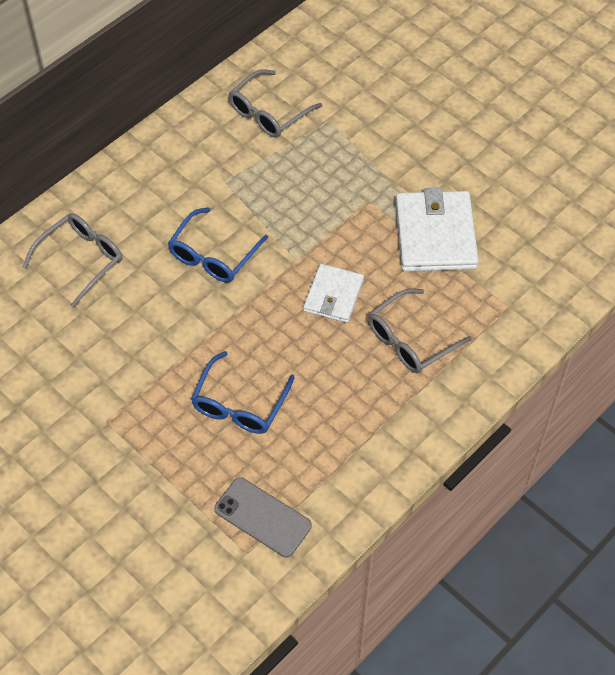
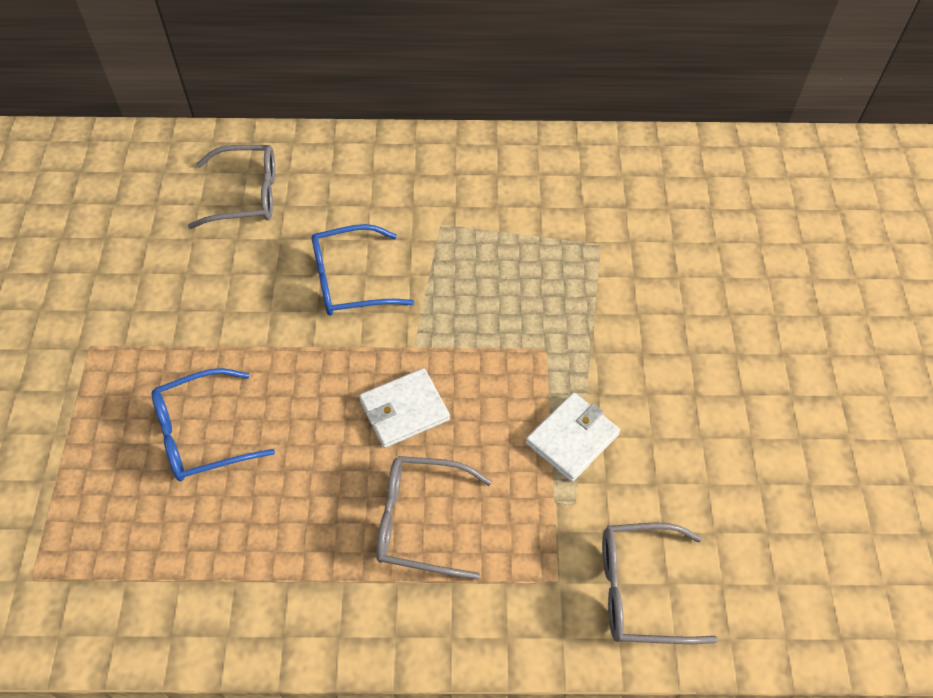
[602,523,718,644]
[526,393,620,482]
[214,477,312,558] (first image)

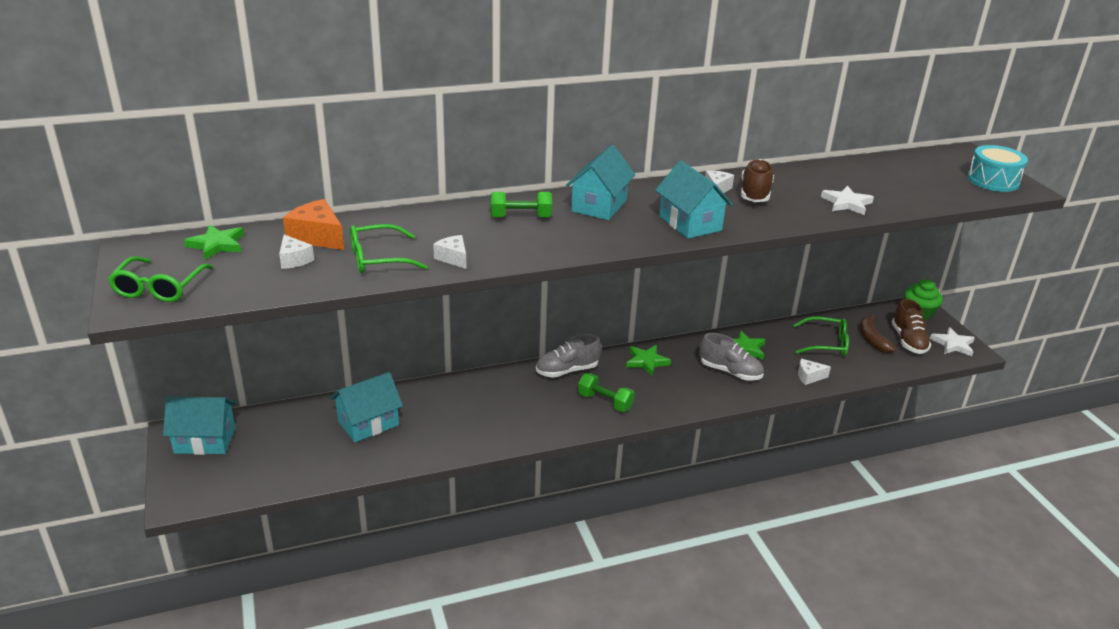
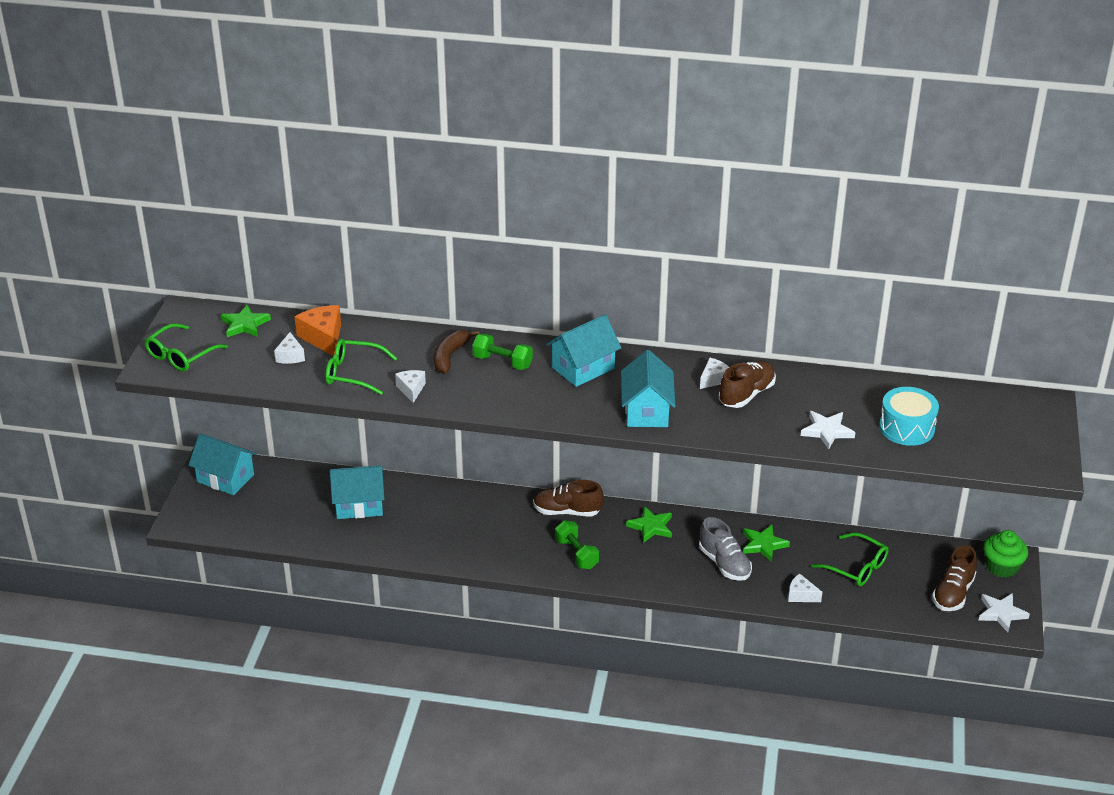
[879,387,939,446]
[434,330,480,374]
[533,480,604,516]

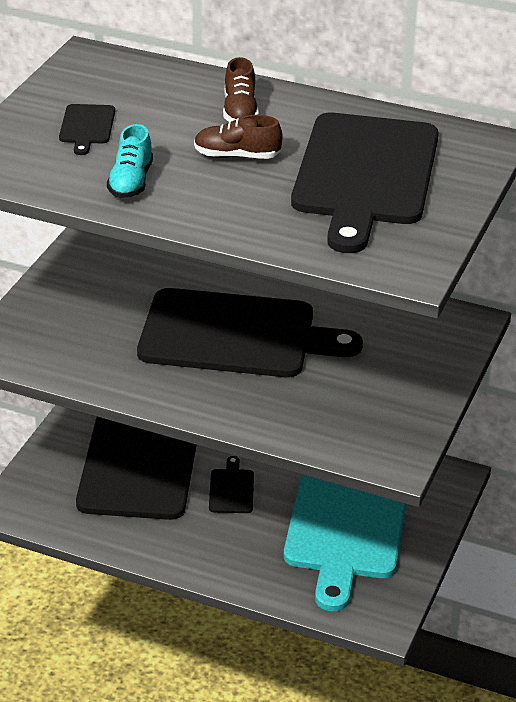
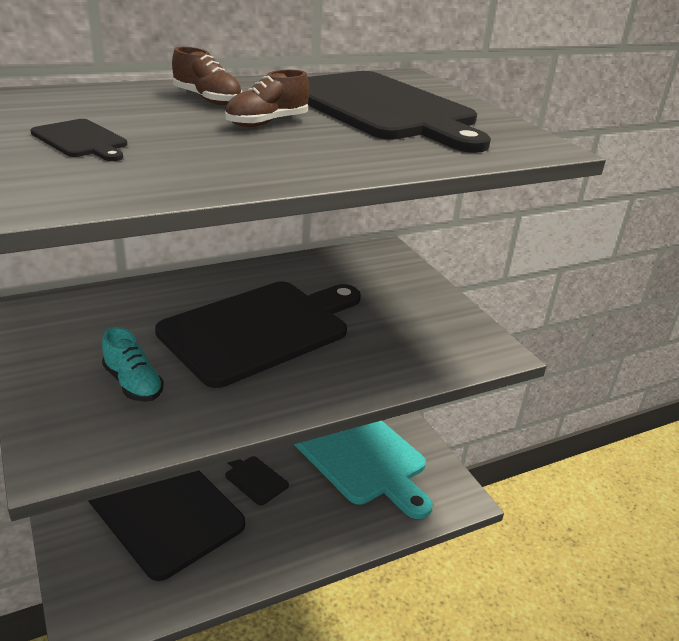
[102,327,164,402]

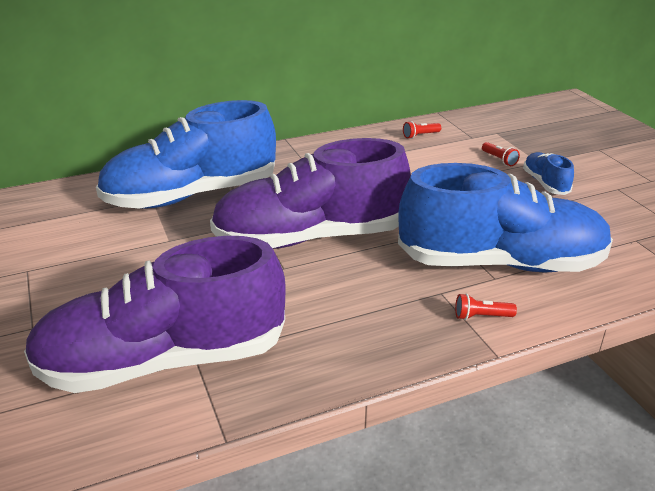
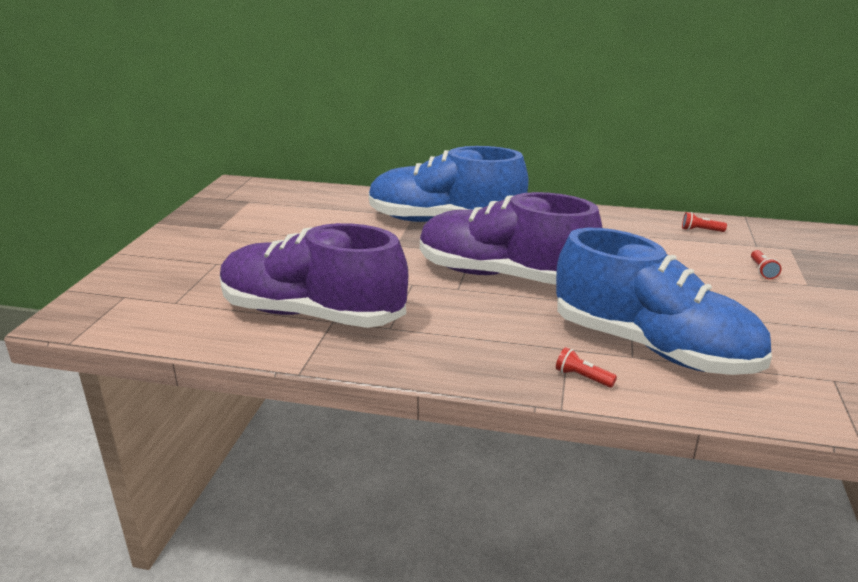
[523,152,574,195] (first image)

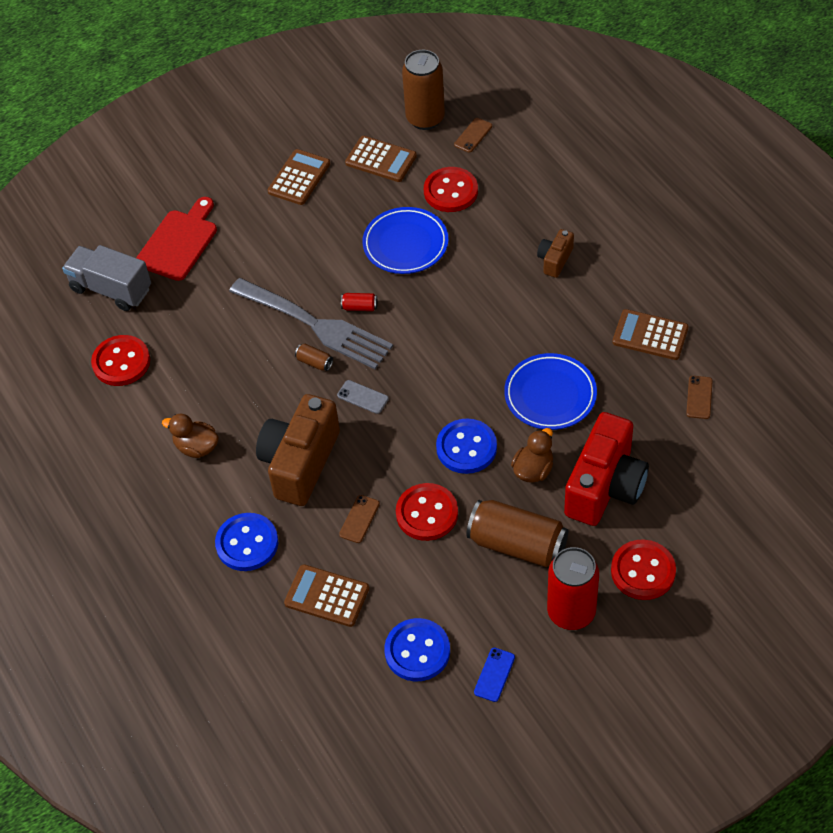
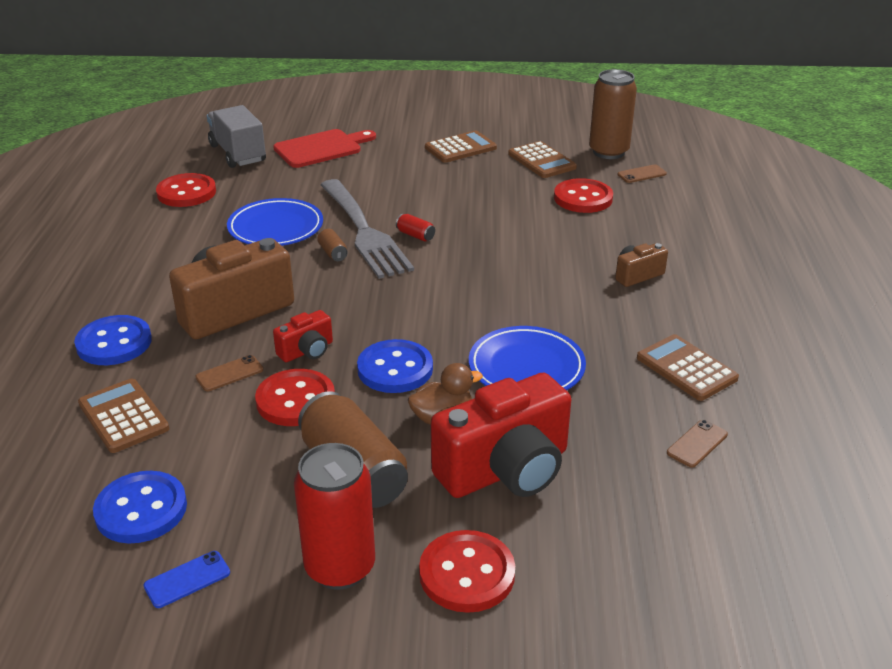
[227,198,323,246]
[337,380,389,414] (first image)
[162,414,219,458] (first image)
[273,310,333,362]

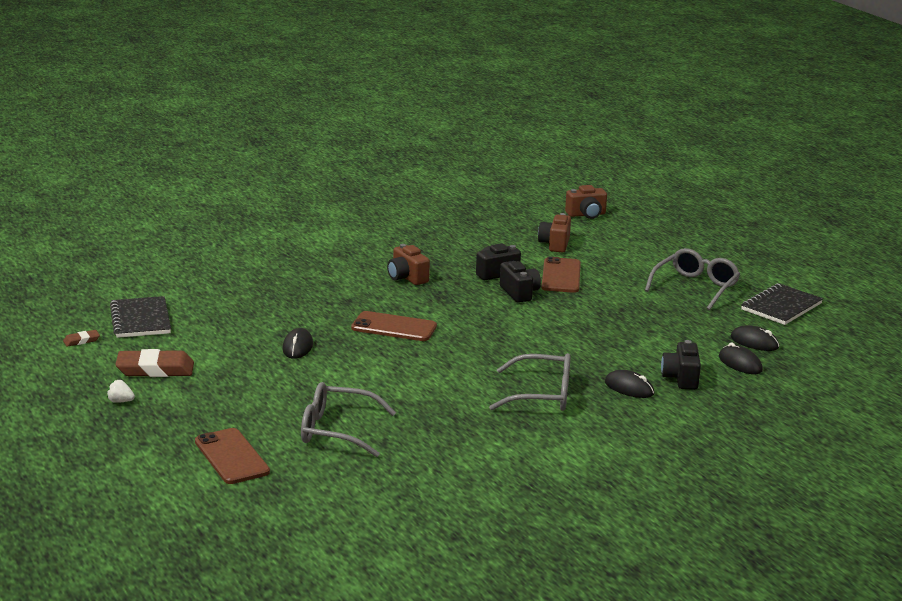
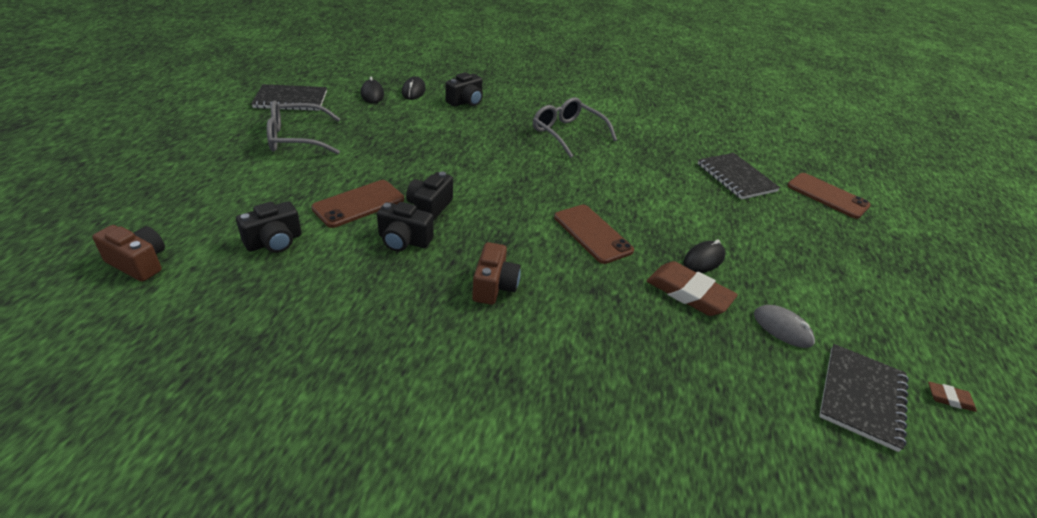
[236,201,302,253]
[647,261,738,316]
[605,370,655,398] (first image)
[107,380,135,403] (first image)
[698,153,780,200]
[787,173,871,219]
[754,305,815,348]

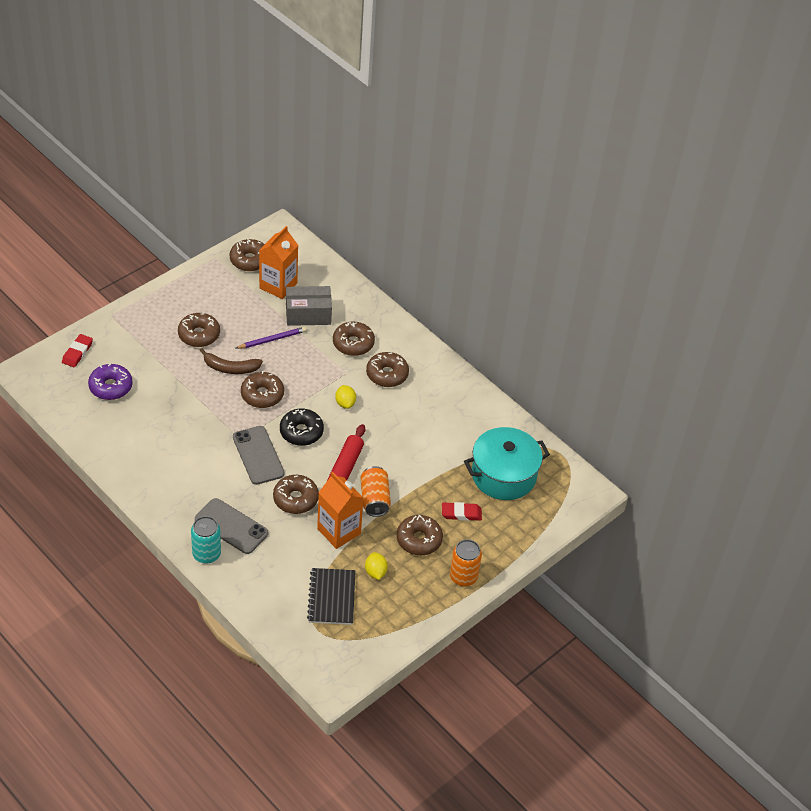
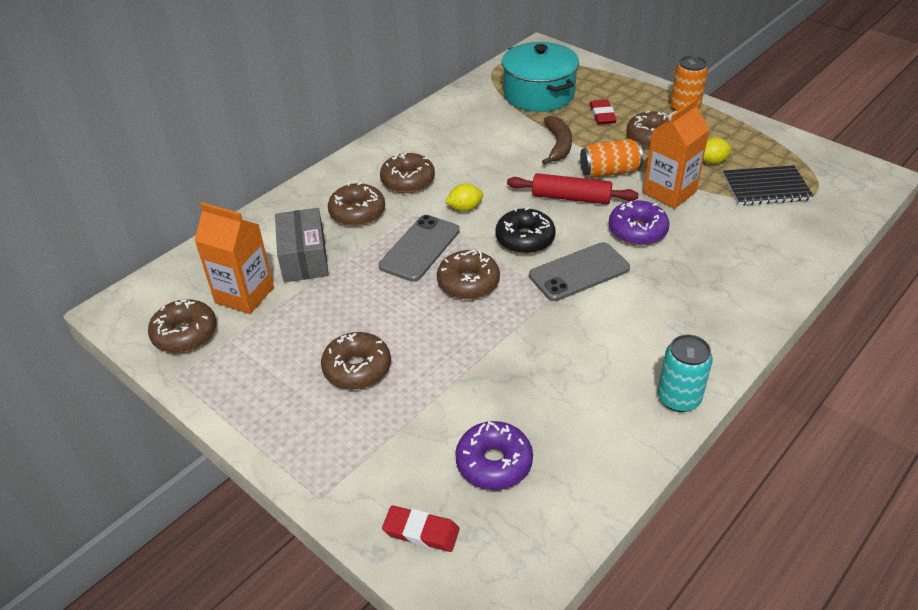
[235,327,307,349] (first image)
[542,116,572,165]
[609,200,669,245]
[379,215,460,282]
[658,335,713,412]

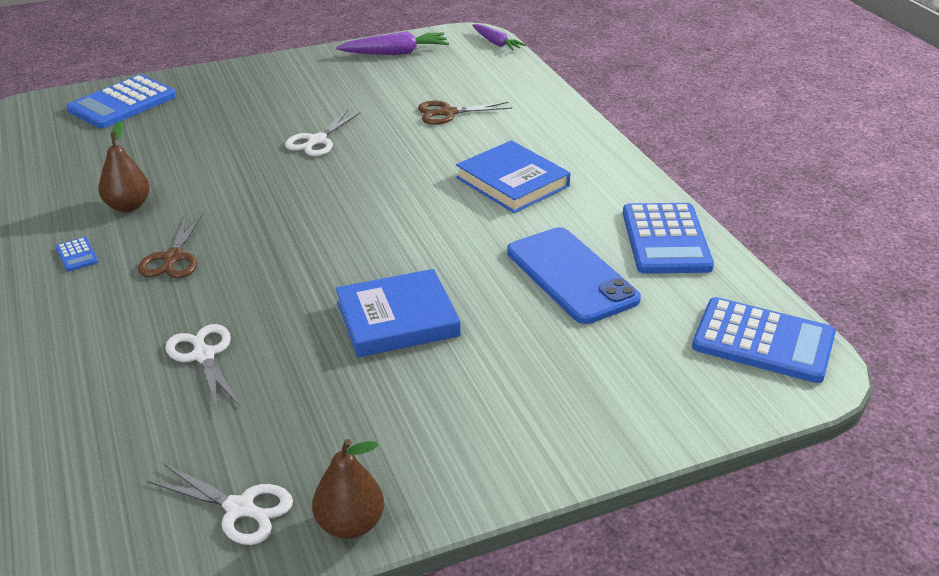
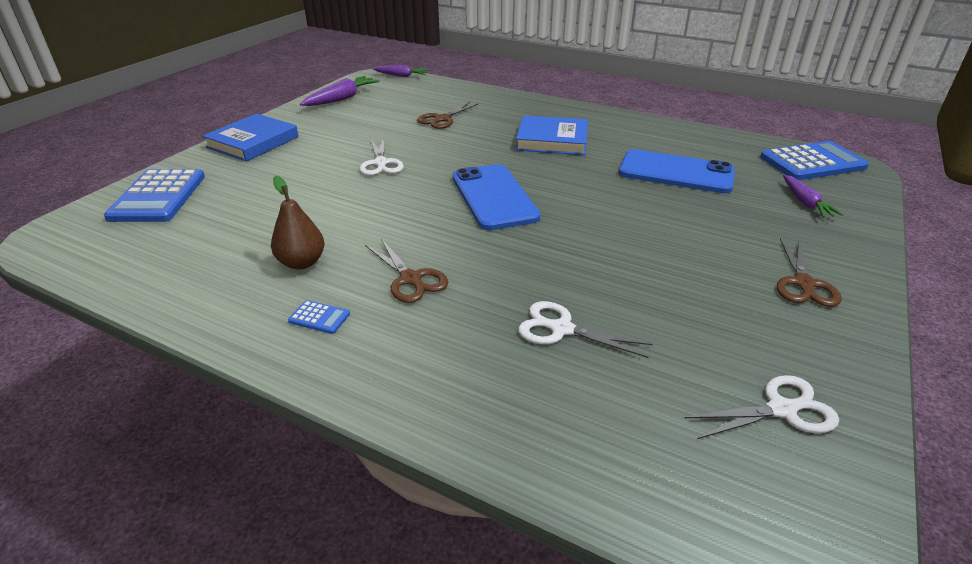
[622,203,714,274] (first image)
[202,114,299,162]
[312,439,384,539] (first image)
[453,164,540,230]
[783,175,843,218]
[777,238,842,307]

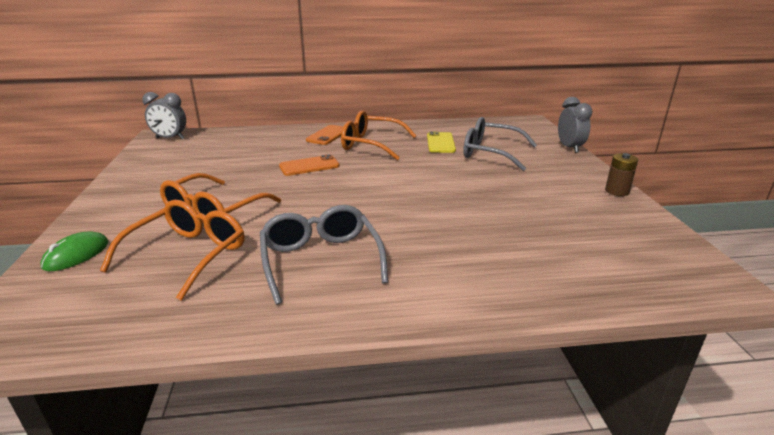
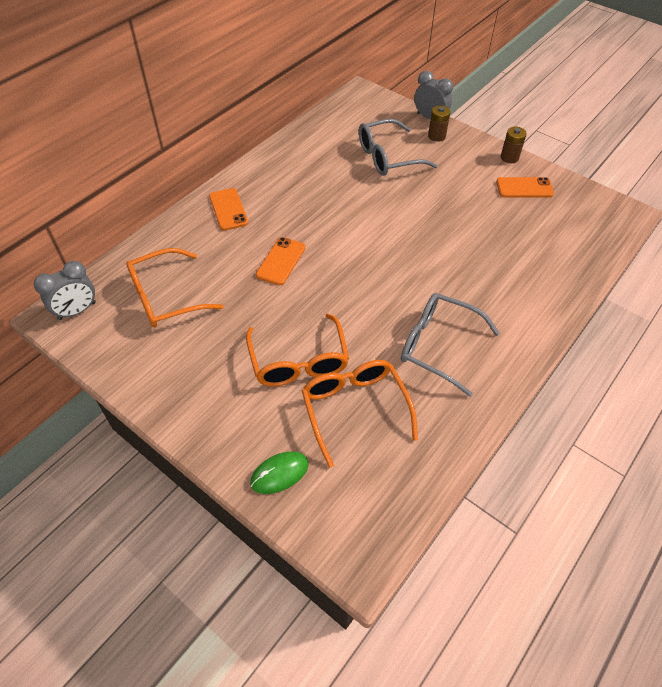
[126,248,224,328]
[427,132,456,153] (first image)
[250,451,309,494]
[428,105,451,142]
[496,177,554,198]

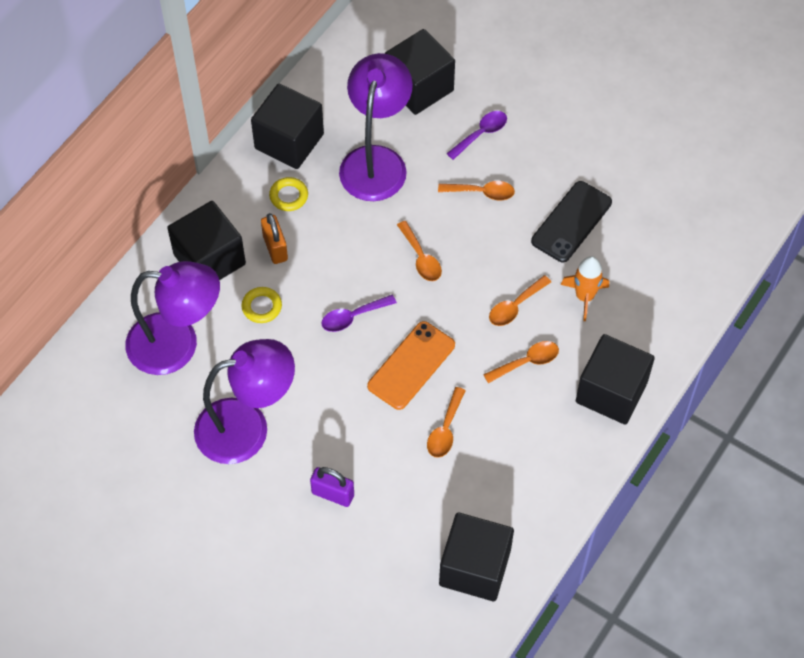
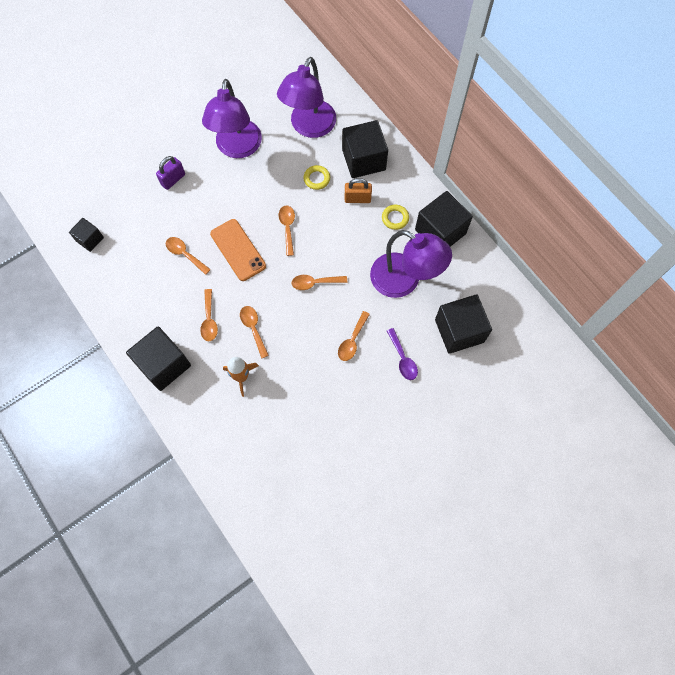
[531,181,612,262] (first image)
[279,206,295,256]
[69,218,104,252]

